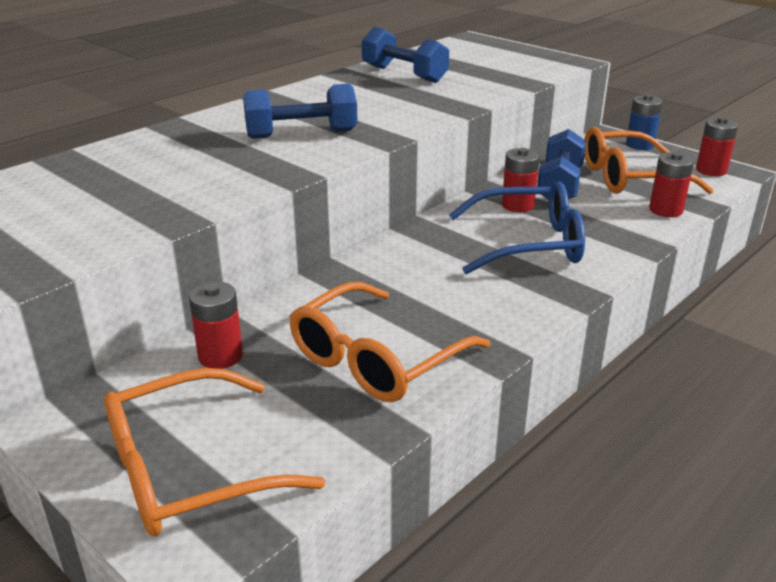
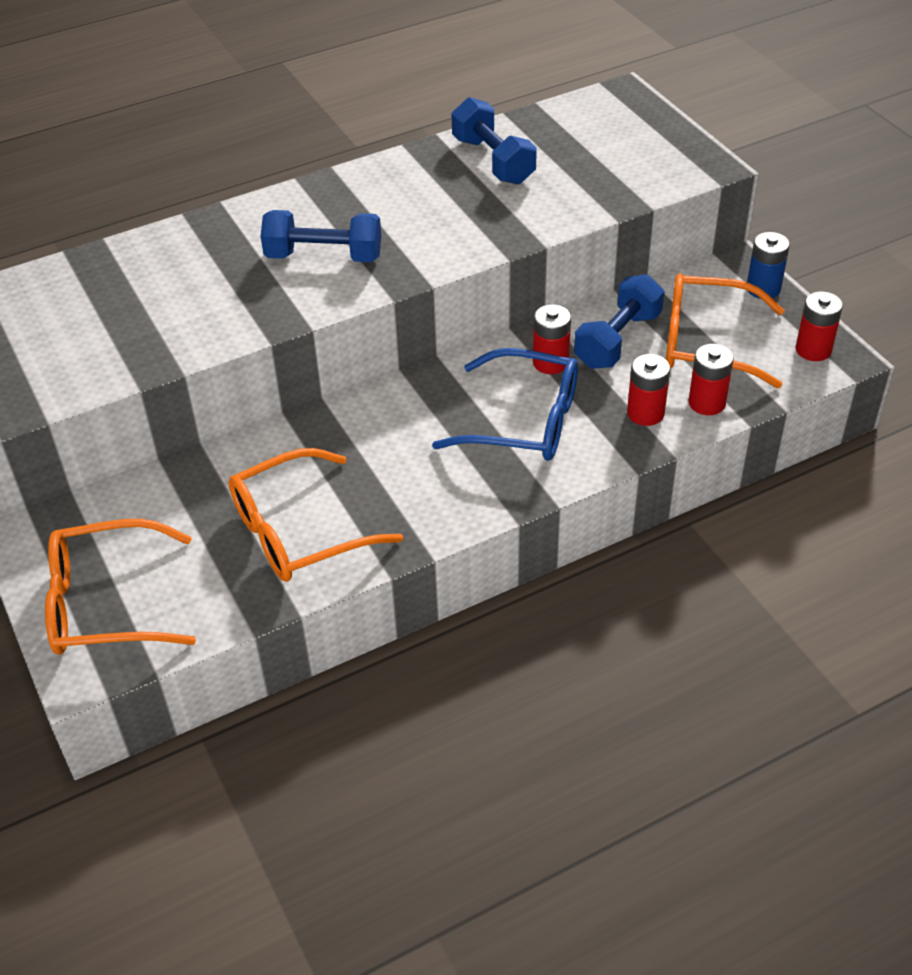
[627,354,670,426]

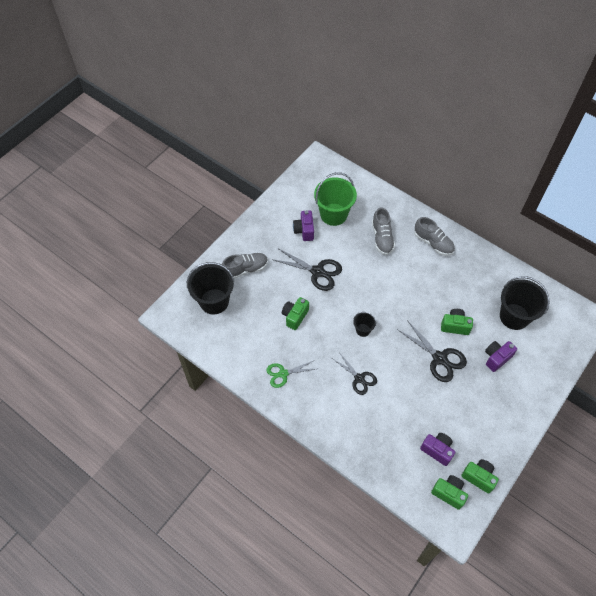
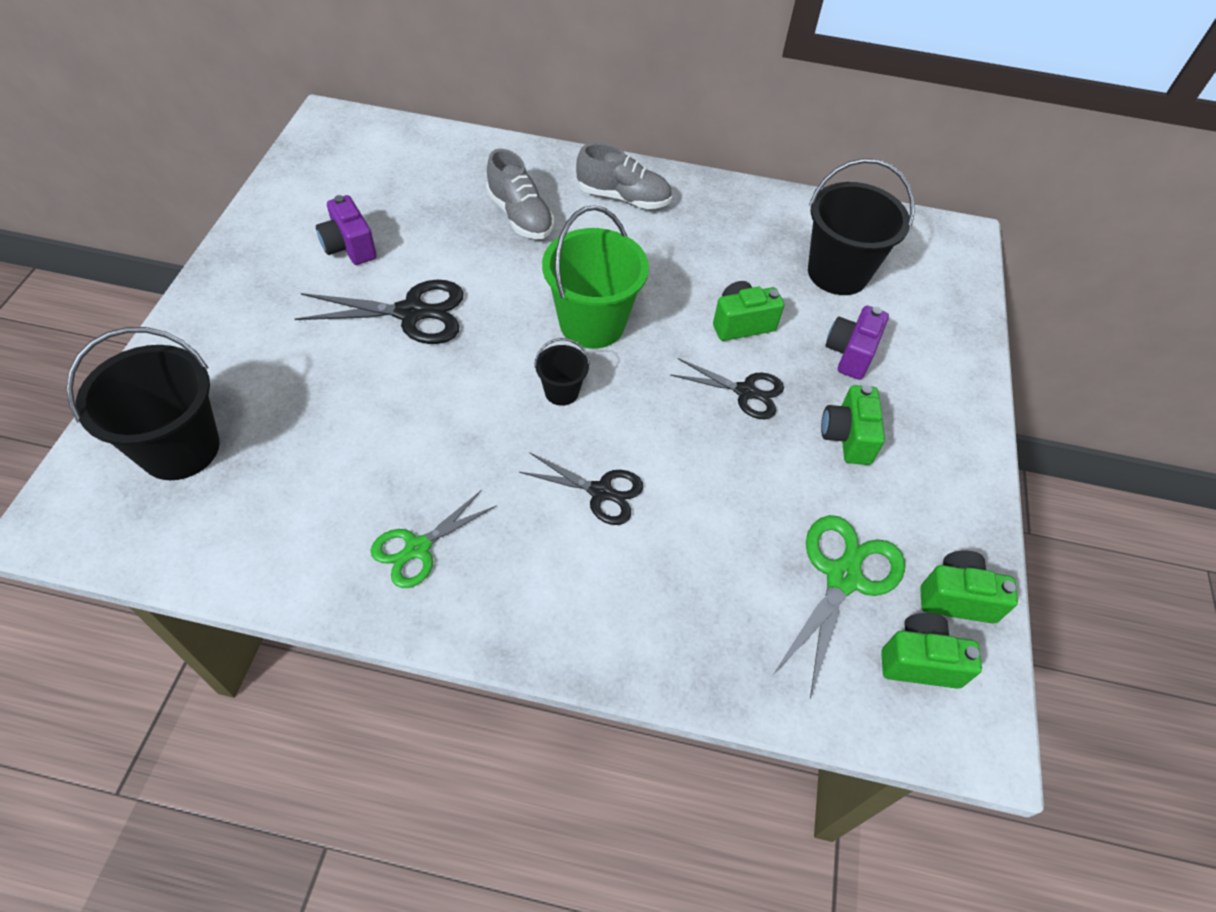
[542,205,649,349]
[222,253,268,279] (first image)
[821,385,885,465]
[671,358,784,419]
[772,515,905,699]

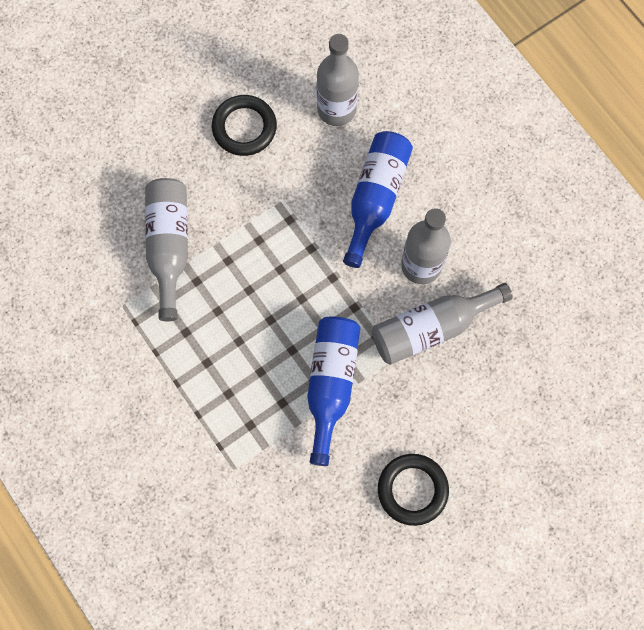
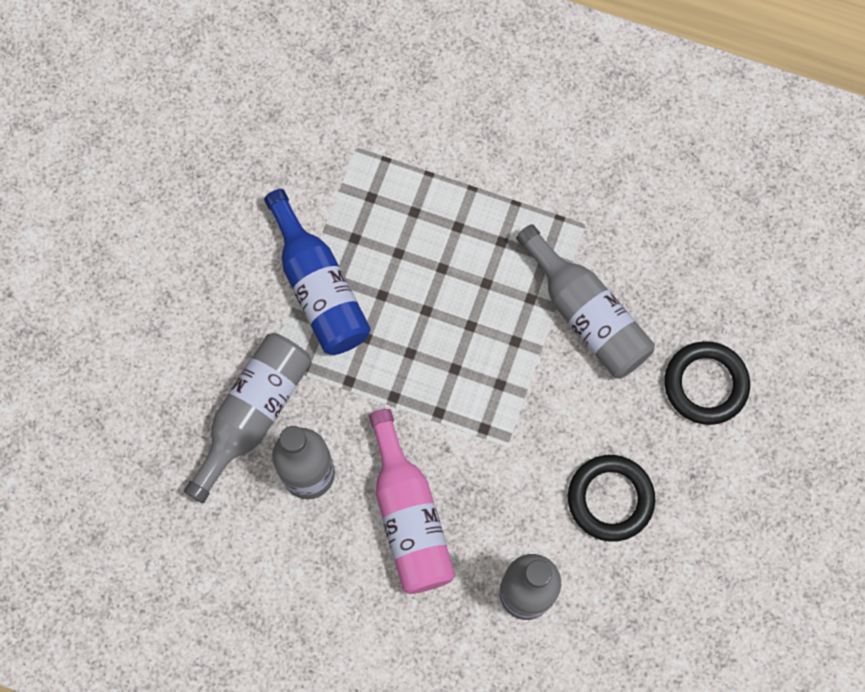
[369,409,455,594]
[665,341,750,425]

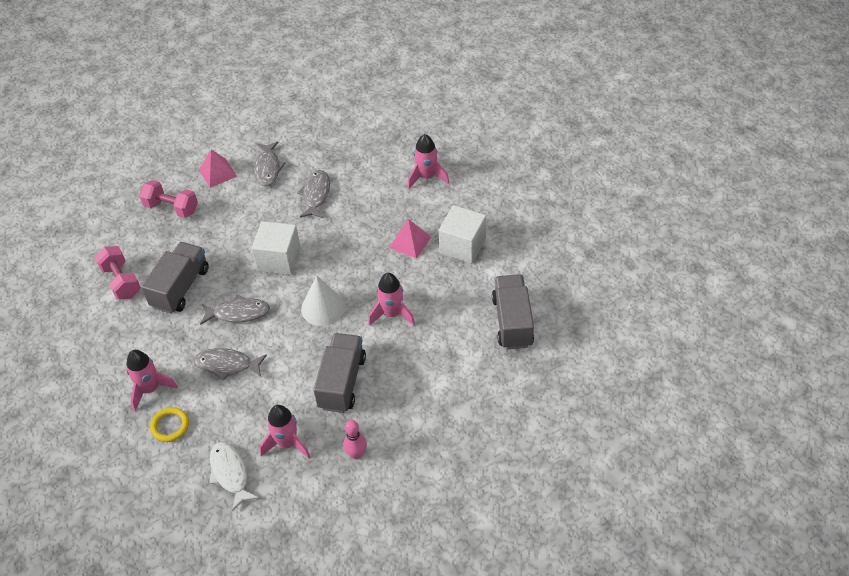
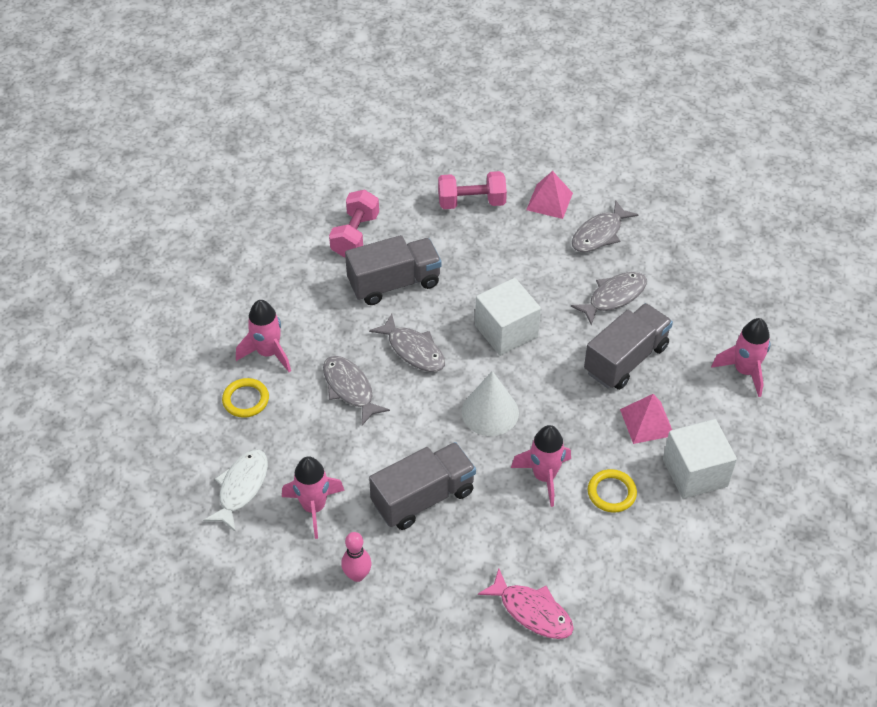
[438,171,507,209]
[584,303,673,390]
[588,469,637,513]
[478,568,574,639]

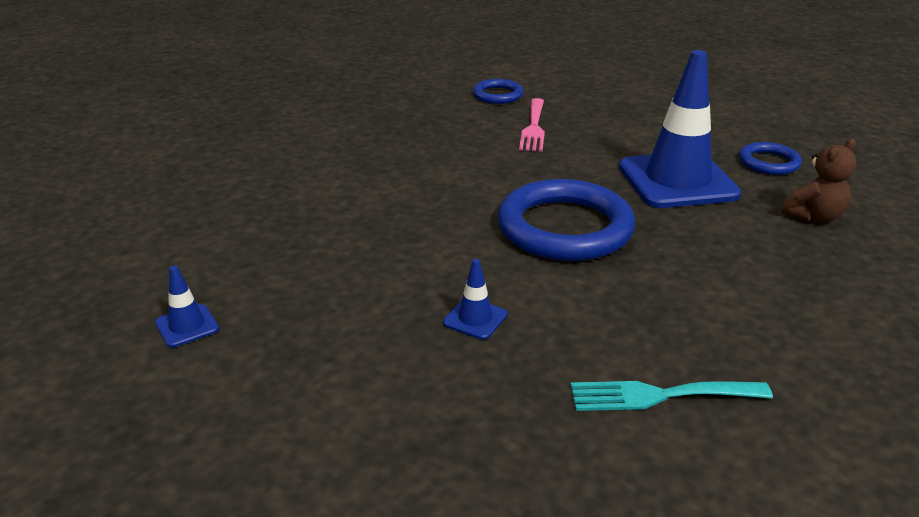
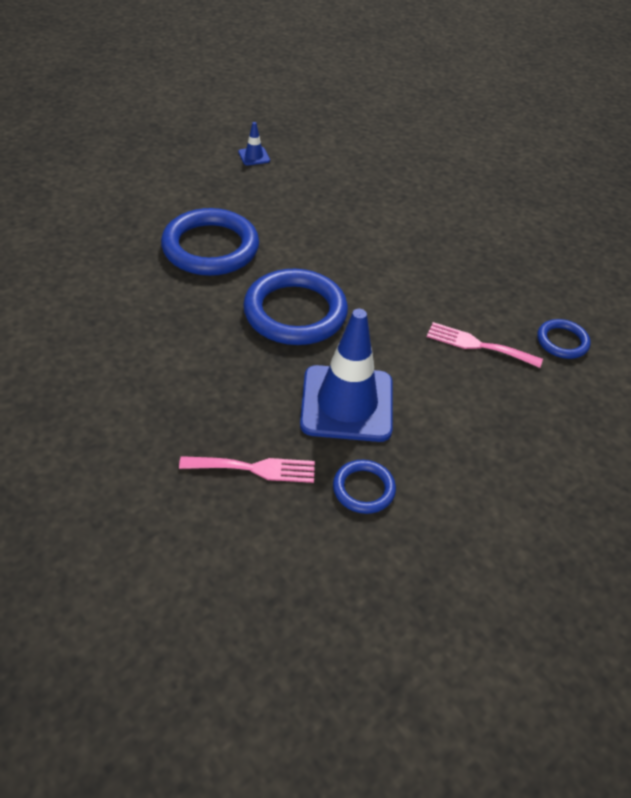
[179,456,315,483]
[161,208,259,276]
[571,381,773,411] (first image)

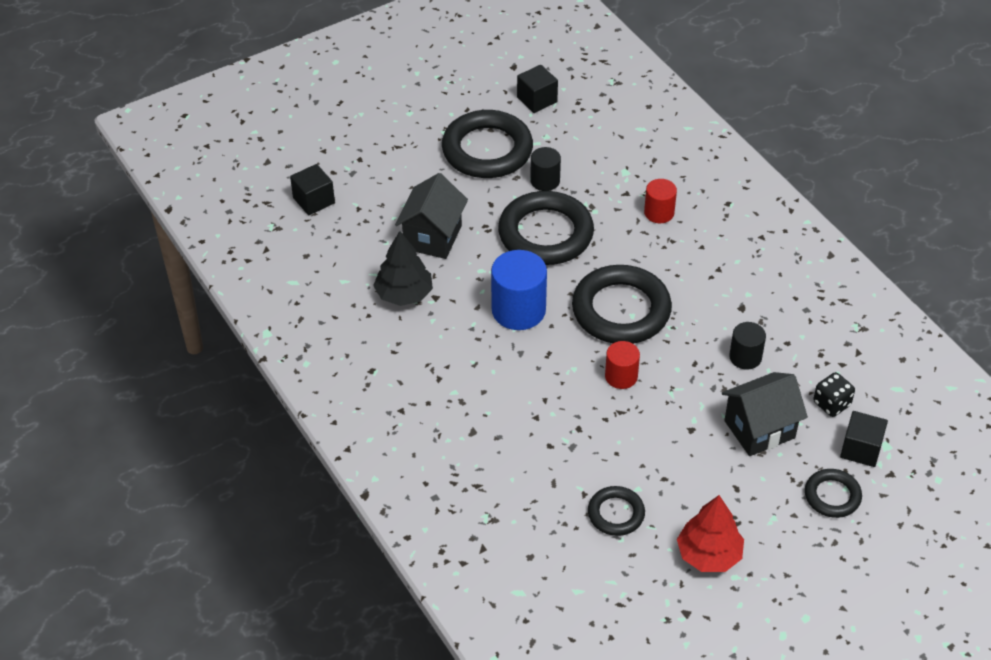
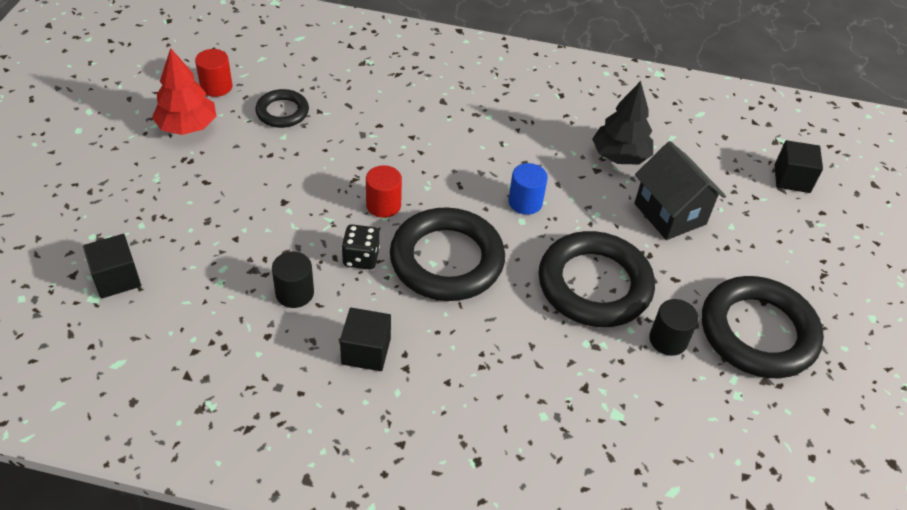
[340,308,391,371]
[195,49,233,97]
[508,163,548,215]
[722,372,808,456] (first image)
[341,224,380,270]
[805,469,862,518] (first image)

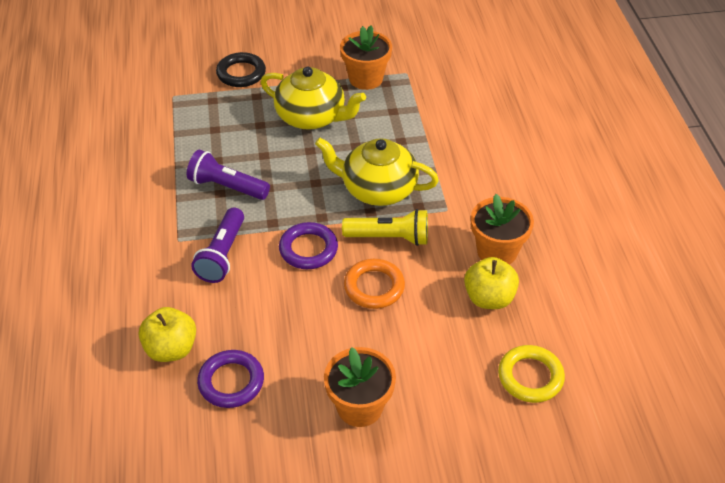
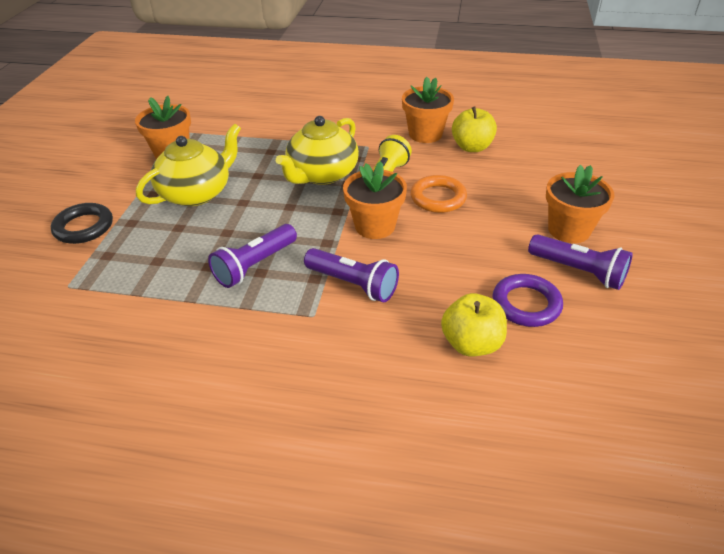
[343,161,407,239]
[498,345,565,403] (first image)
[528,234,633,290]

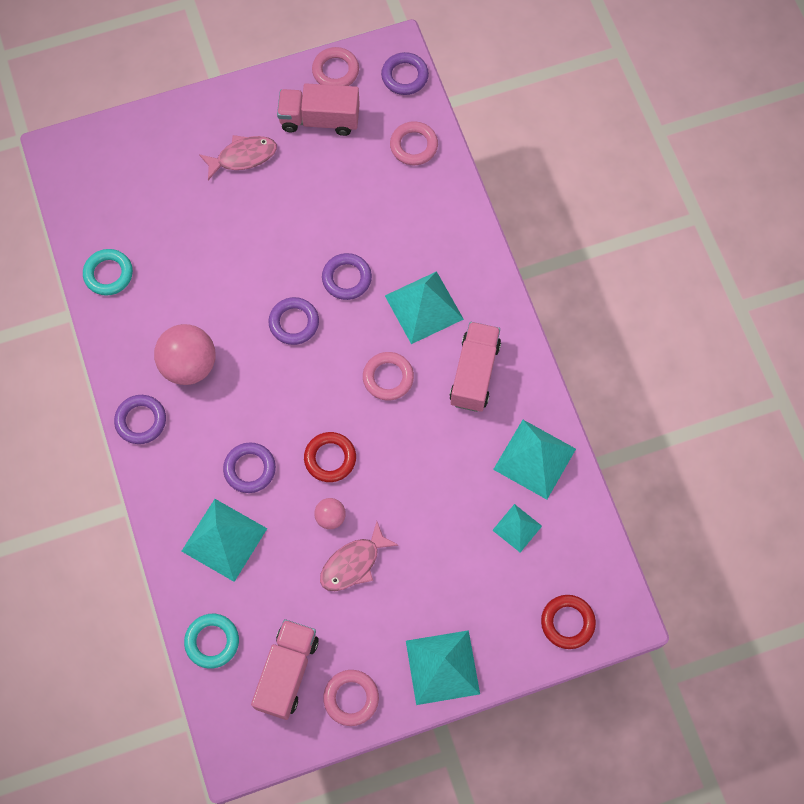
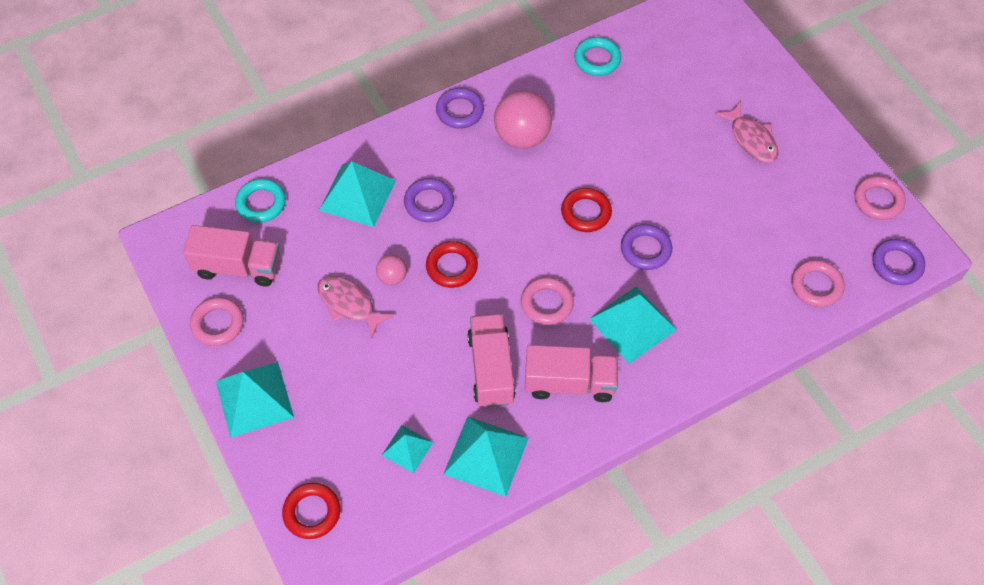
[467,314,516,408]
[561,188,612,232]

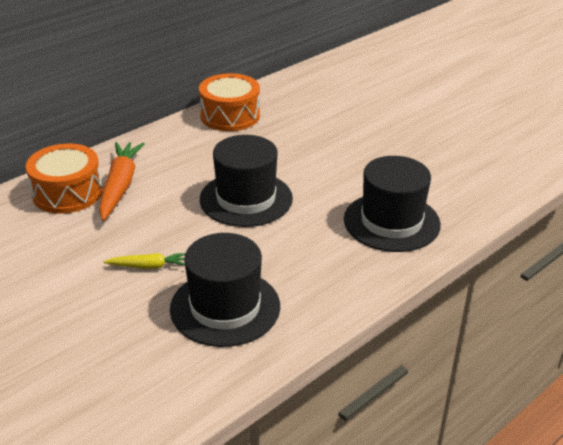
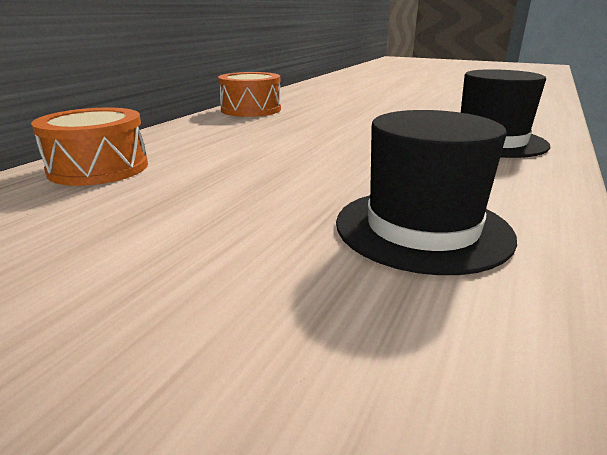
[200,135,293,227] (first image)
[99,142,145,221] (first image)
[103,253,186,269] (first image)

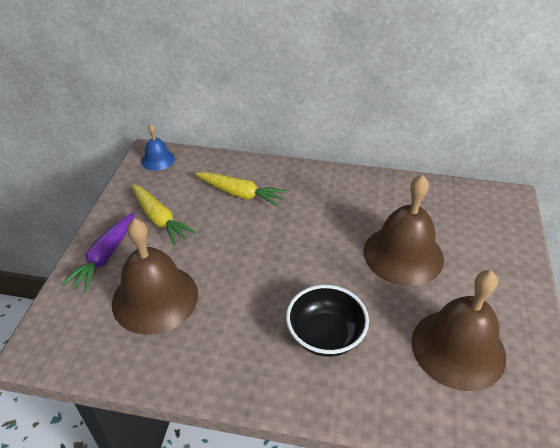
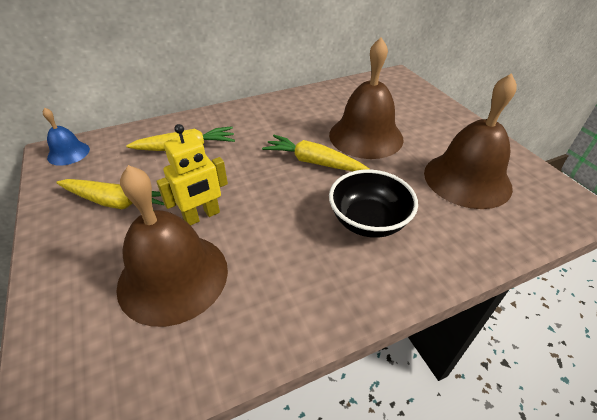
[62,212,135,292] (first image)
[156,124,228,225]
[262,135,370,171]

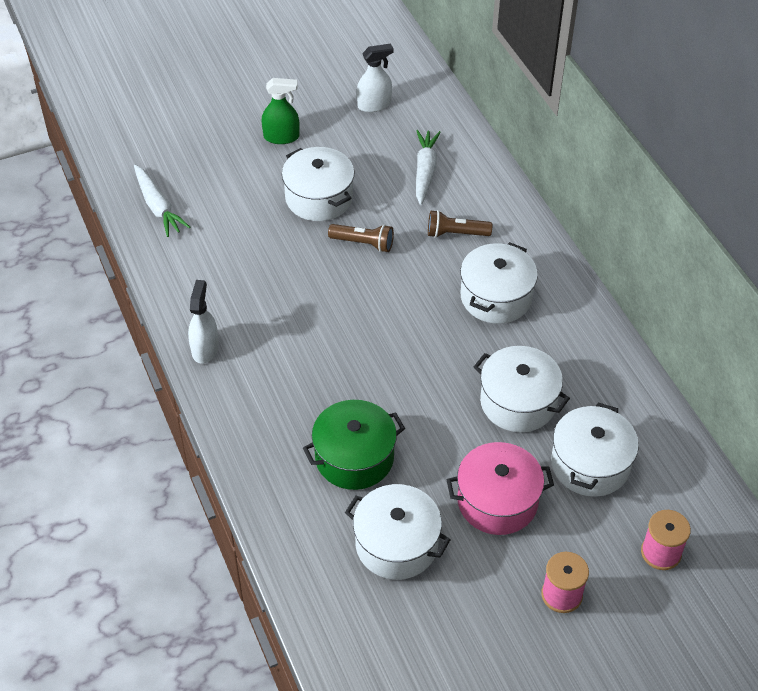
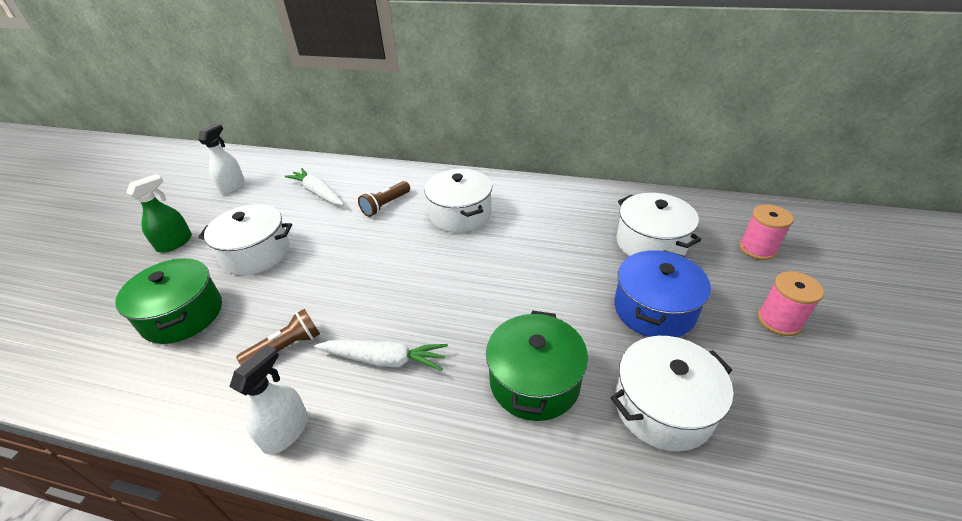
[314,340,448,371]
[236,309,320,365]
[229,345,308,455]
[474,346,570,432] (first image)
[614,250,711,337]
[115,258,222,344]

